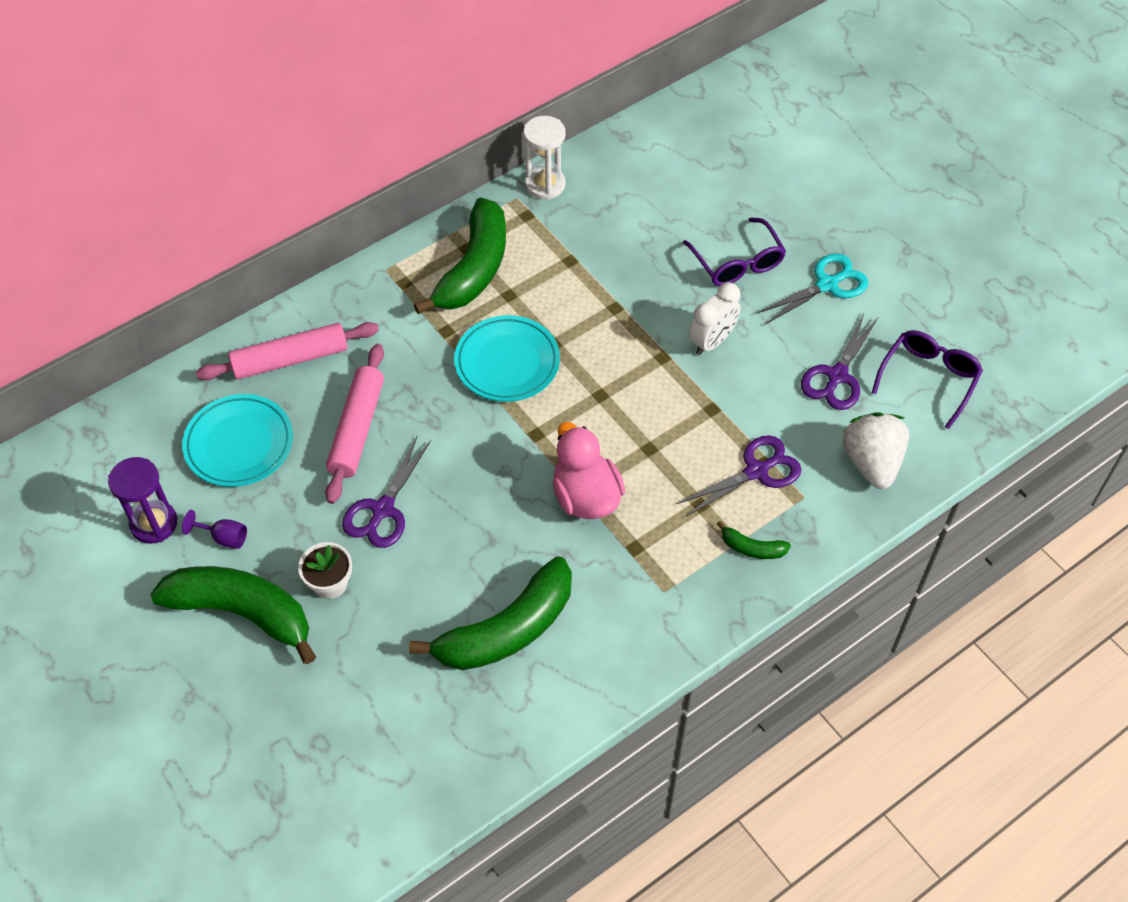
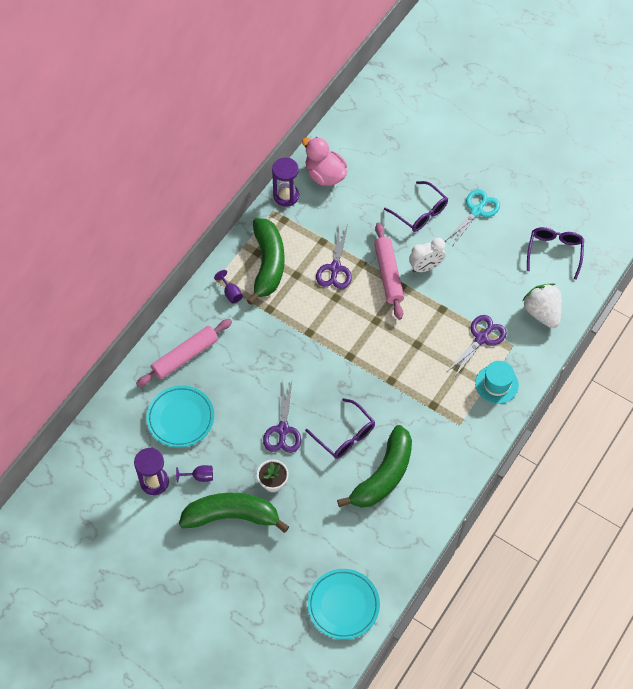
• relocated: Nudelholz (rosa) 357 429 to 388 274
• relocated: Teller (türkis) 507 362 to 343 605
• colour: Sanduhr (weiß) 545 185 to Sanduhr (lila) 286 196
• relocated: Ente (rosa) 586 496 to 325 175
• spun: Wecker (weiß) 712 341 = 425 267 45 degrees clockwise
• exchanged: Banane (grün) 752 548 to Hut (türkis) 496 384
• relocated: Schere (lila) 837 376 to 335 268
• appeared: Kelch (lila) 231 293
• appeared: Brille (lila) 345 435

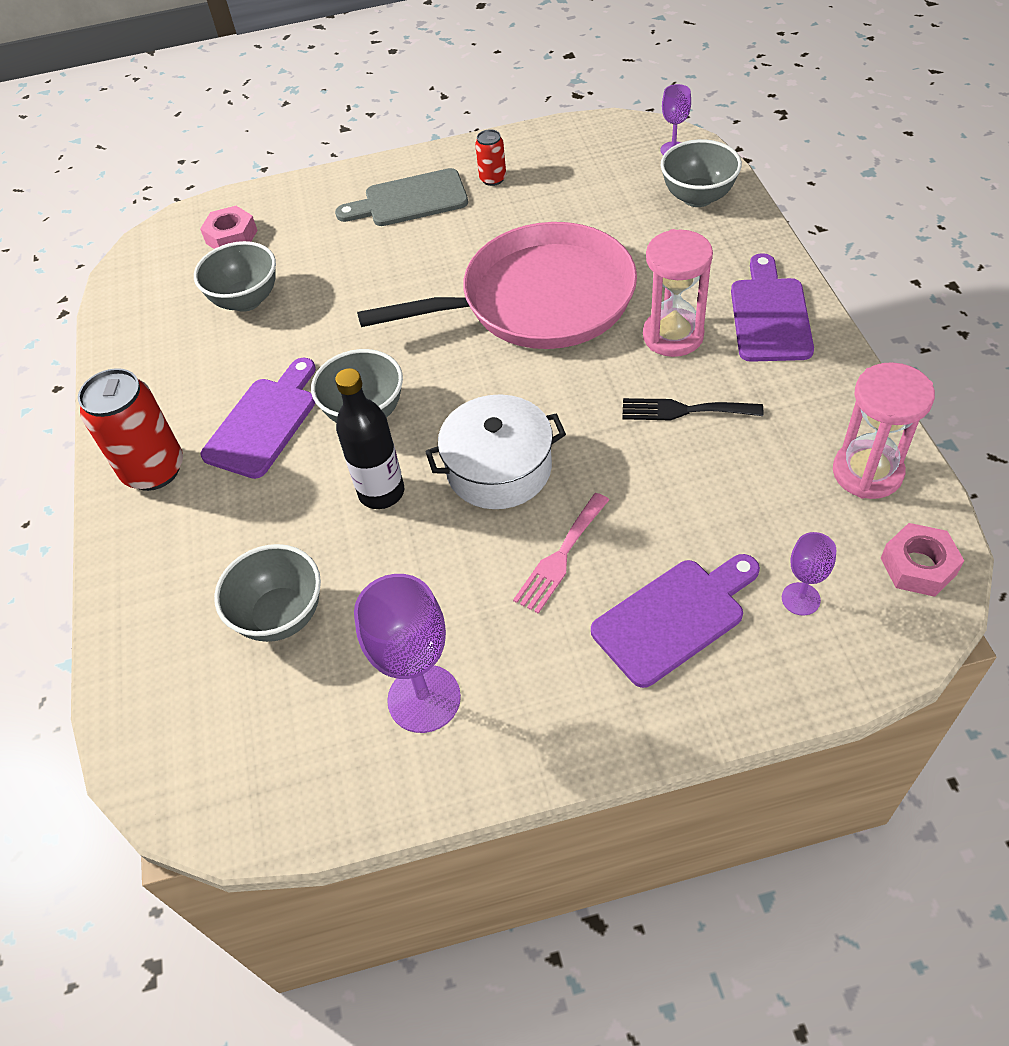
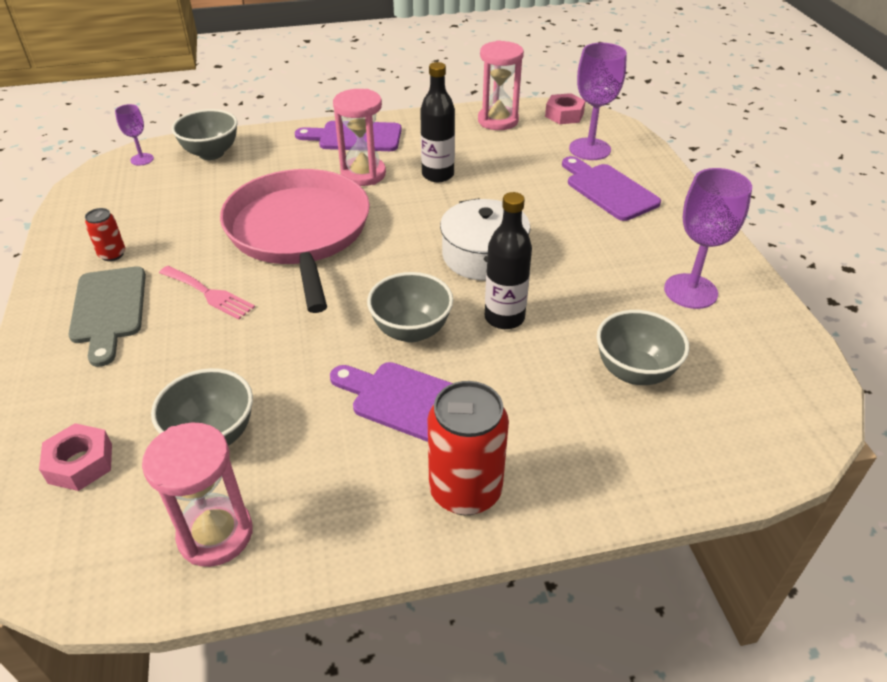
• relocated: Gabel (rosa) 560 557 to 209 294
• exchanged: Gabel (schwarz) 684 410 to Flasche (schwarz) 438 175
• size: Kelch (lila) 800 599 = 589 149 x1.88
• appeared: Sanduhr (rosa) 215 534

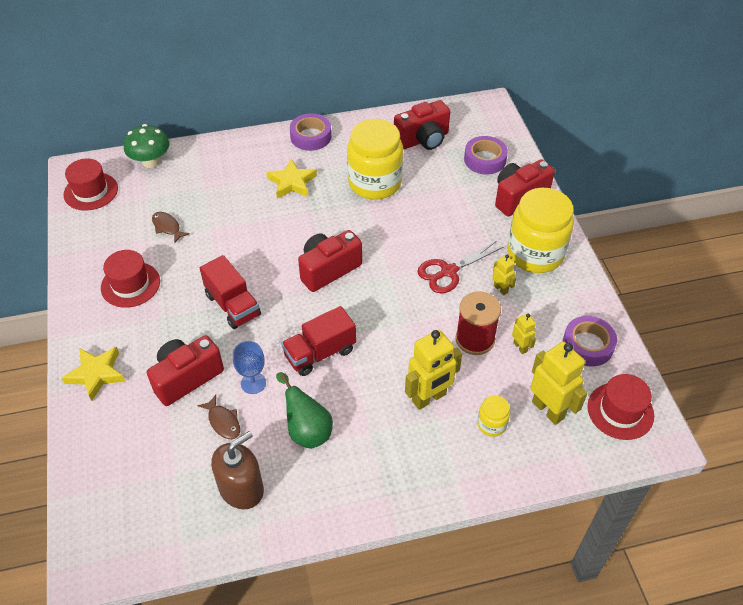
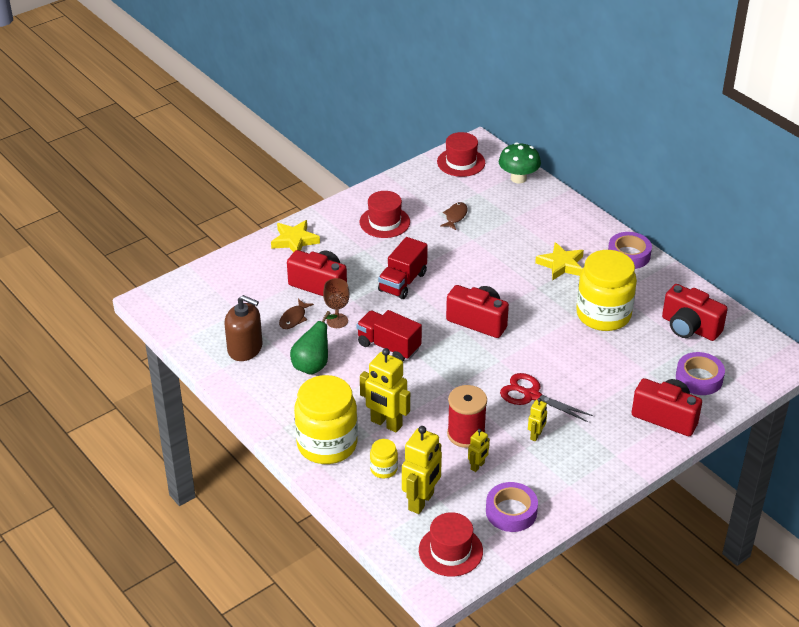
• colour: Kelch (blau) 253 383 to Kelch (braun) 337 321
• relocated: Einmachglas (gelb) 535 253 to 327 444

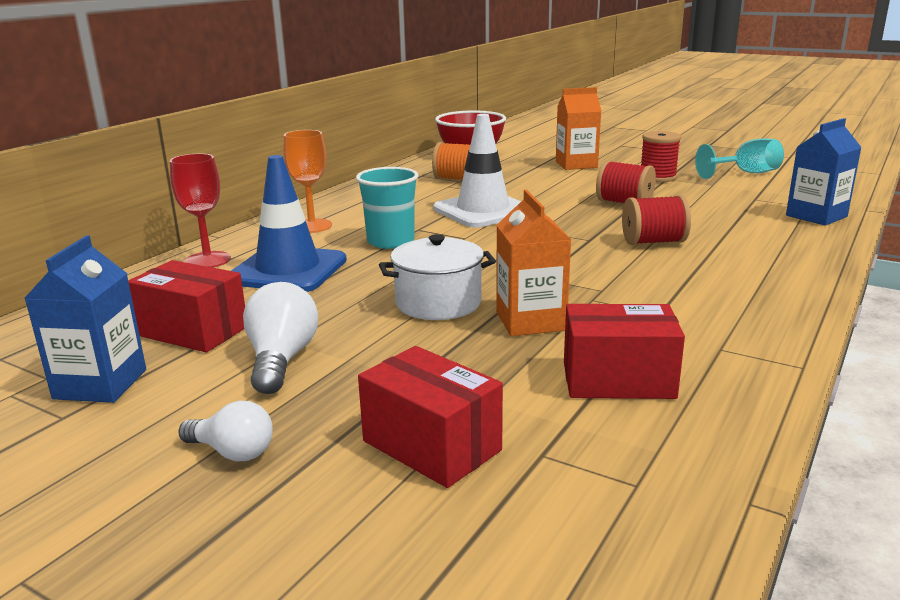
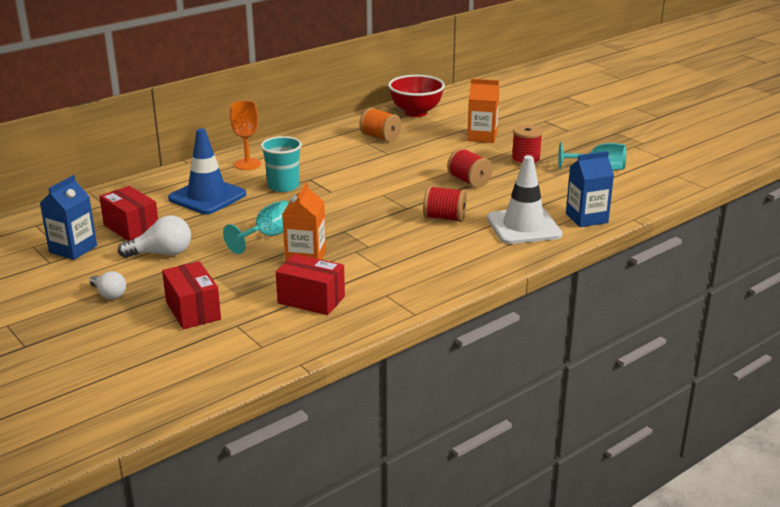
• missing: Kelch (rot) 208 260
• spun: Glühbirne (weiß) 281 360 = 161 254 60 degrees clockwise
• exchanged: Kochtopf (weiß) 438 303 to Kelch (türkis) 268 236
• relocated: Leitkegel (weiß) 483 211 to 523 227

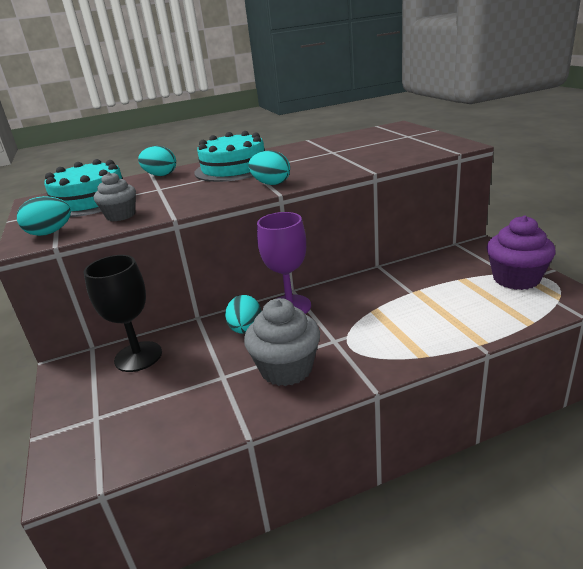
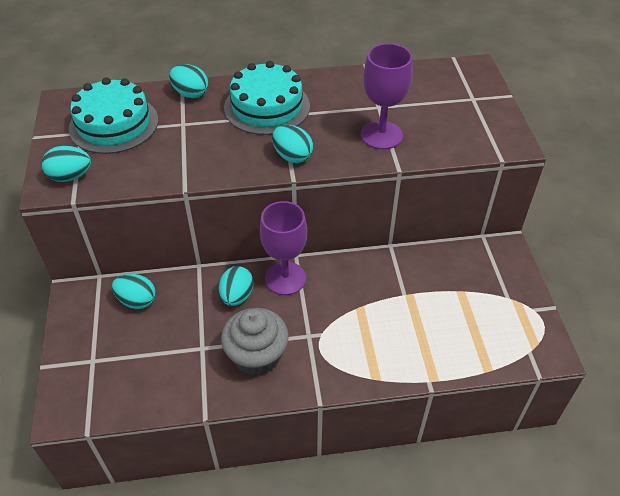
• exchanged: Kelch (schwarz) 138 356 to Ei (türkis) 137 300
• missing: Muffin (grau) 121 215
• missing: Muffin (lila) 516 279
• appeared: Kelch (lila) 381 135

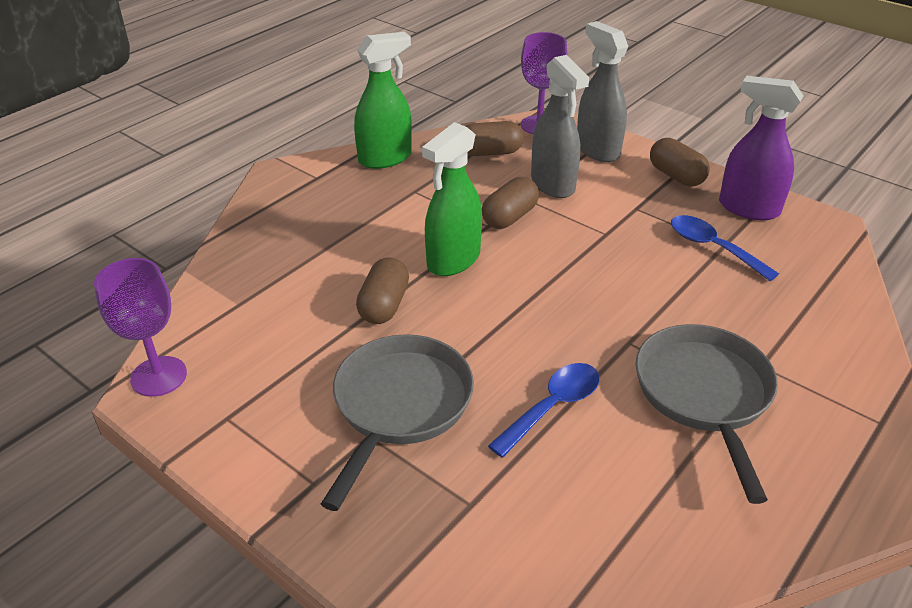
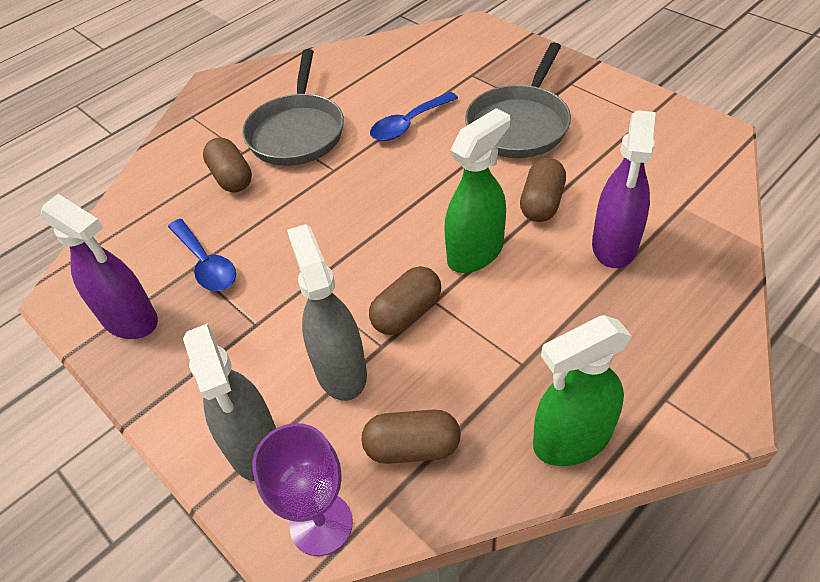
• missing: Kelch (lila) 159 376
• relocated: Kapsel (braun) 676 176 to 231 177
• appeared: Sprühflasche (lila) 614 245

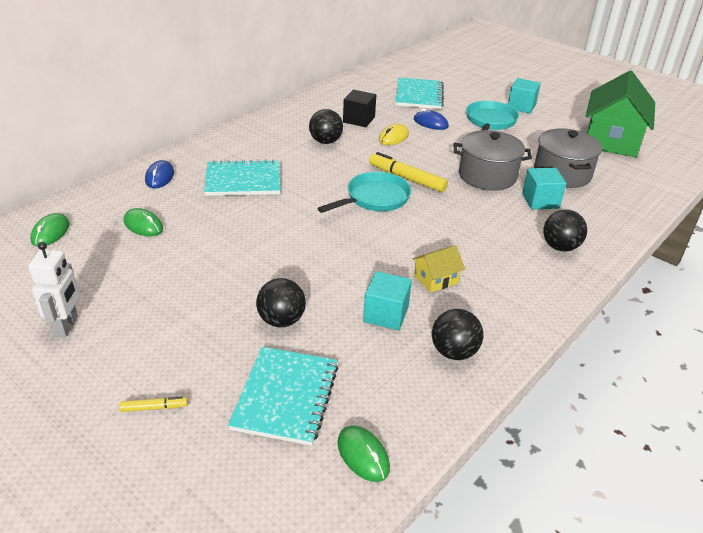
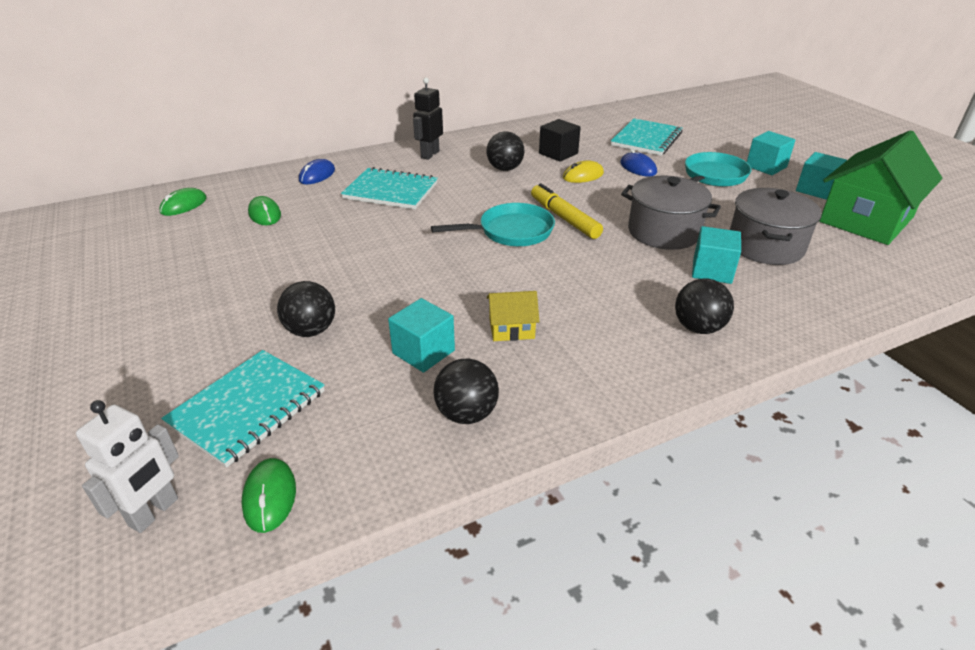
• relocated: Roboter (weiß) 67 326 to 154 512
• missing: Filzstift (gelb) 154 408
• appeared: Roboter (schwarz) 429 154
• appeared: Kubus (türkis) 816 190

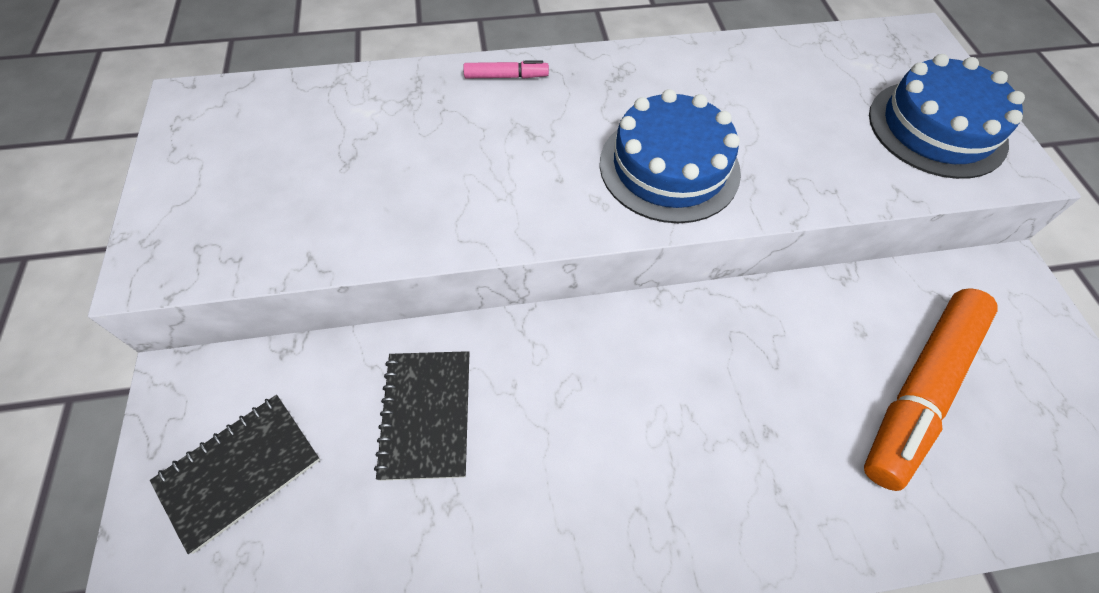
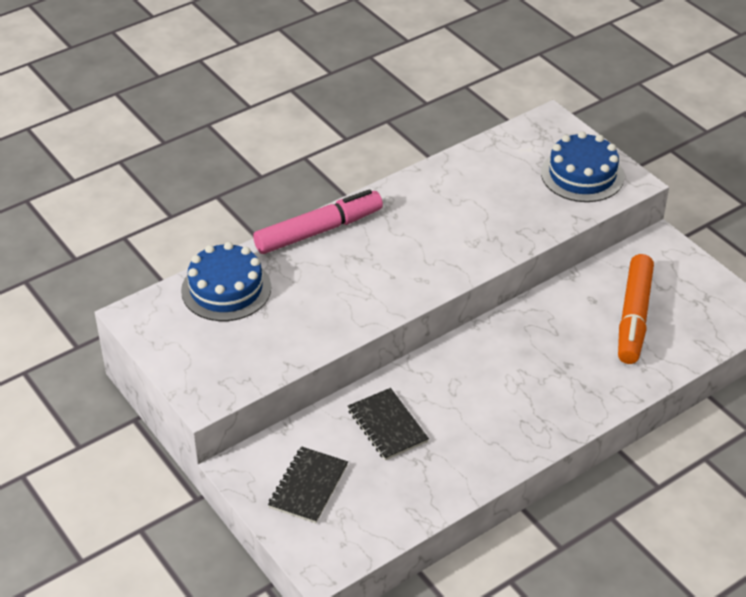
• size: Filzstift (rosa) 506 77 = 319 231 x2.39
• relocated: Kuchen (blau) 669 167 to 226 289

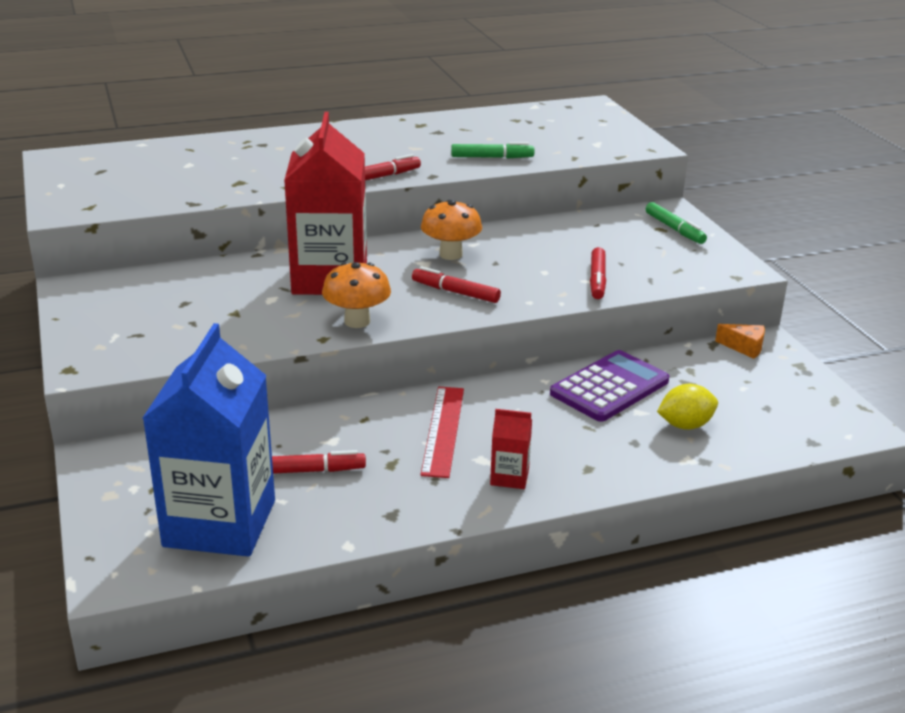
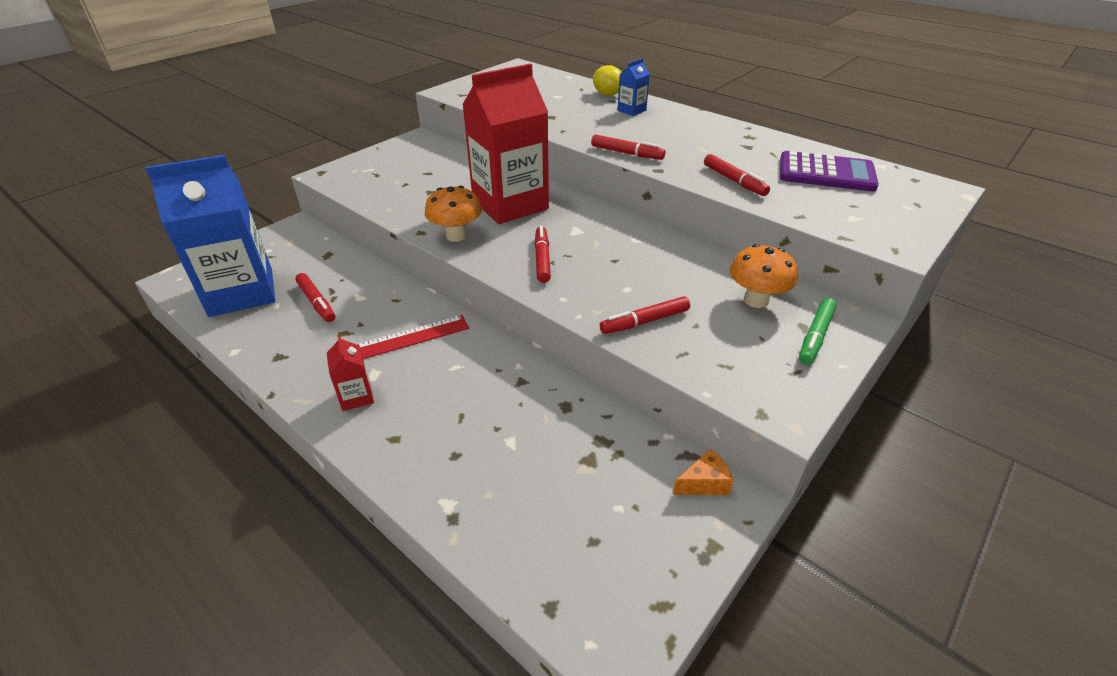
• relocated: Pilz (orange) 450 254 to 756 300
• colour: Filzstift (grün) 492 157 to Filzstift (rot) 734 181
• relocated: Taschenrechner (lila) 609 387 to 826 173
• relocated: Zitrone (gelb) 685 425 to 607 94
• spun: Käse (orange) 744 347 = 704 483 105 degrees counterclockwise
• appeared: Getränkekarton (blau) 631 110

